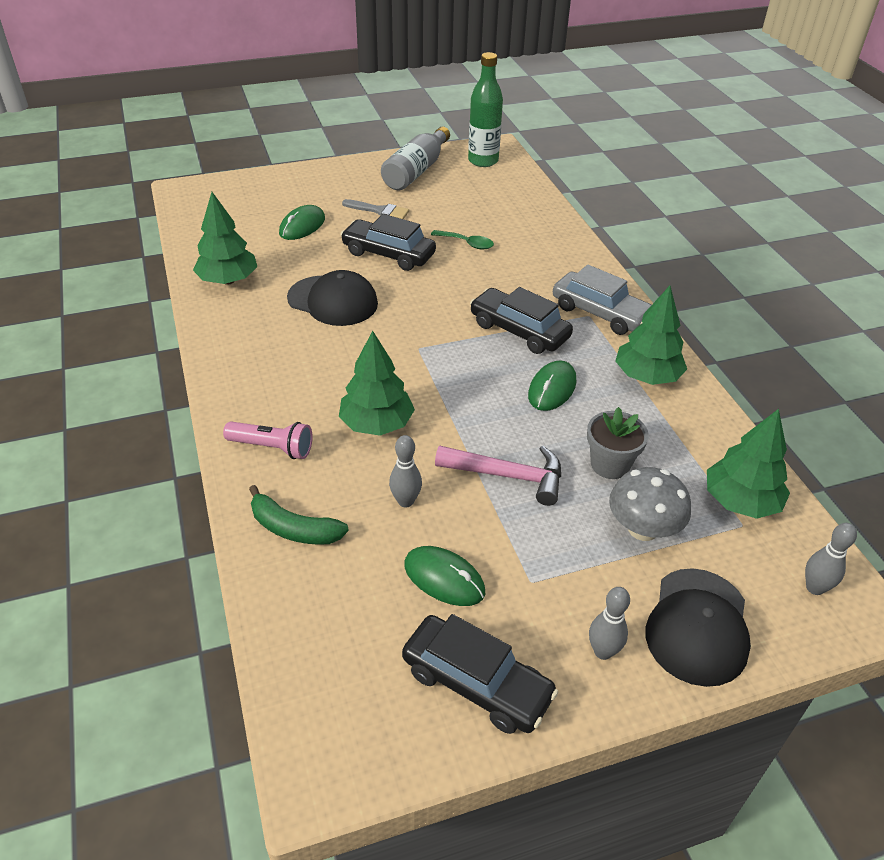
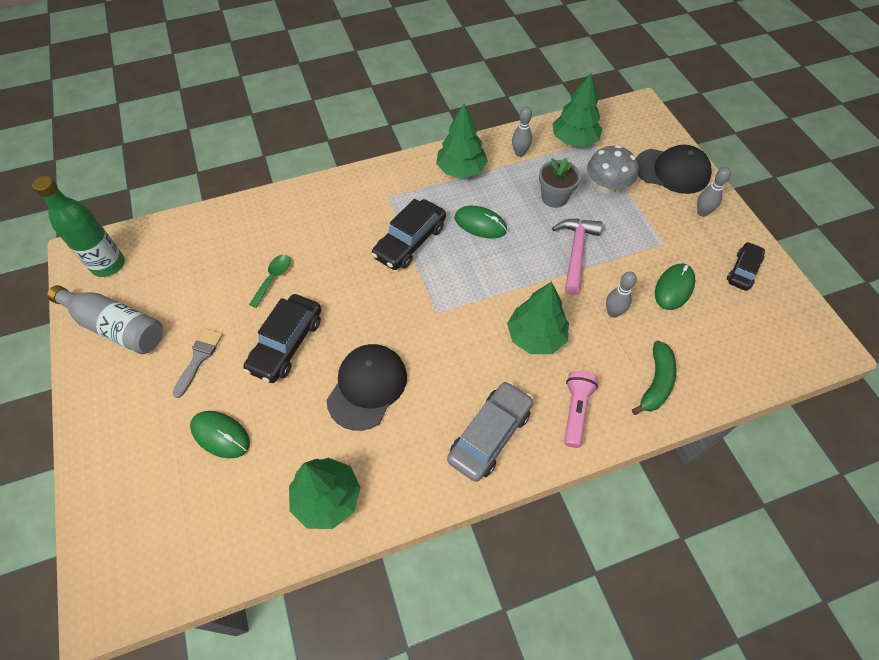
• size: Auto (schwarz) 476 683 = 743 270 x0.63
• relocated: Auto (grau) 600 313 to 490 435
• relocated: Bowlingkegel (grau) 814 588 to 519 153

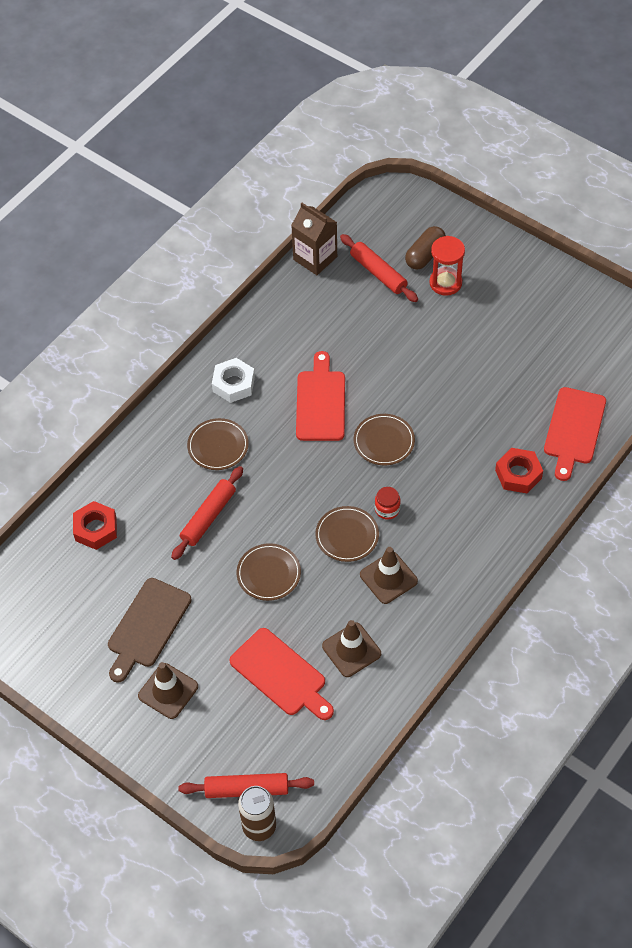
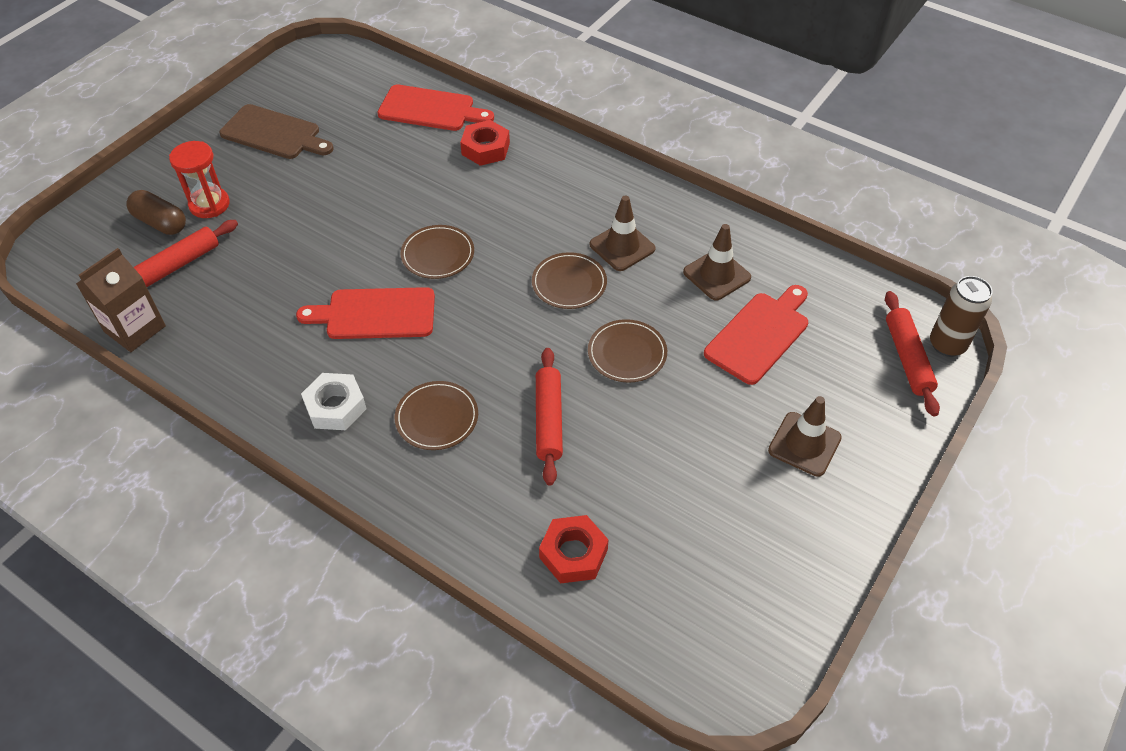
• relocated: Schneidebrett (braun) 147 626 to 274 133
• spun: Nudelholz (rot) 208 517 = 548 420 60 degrees clockwise
• missing: Einmachglas (rot) 387 509

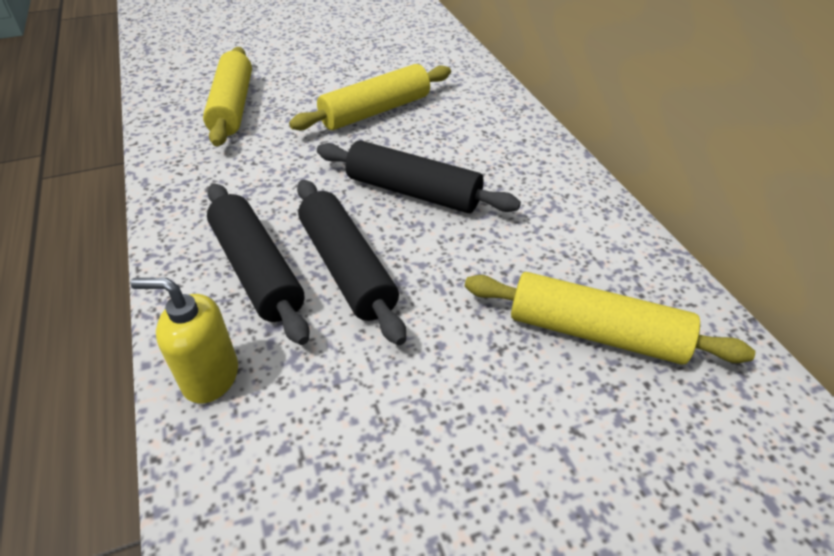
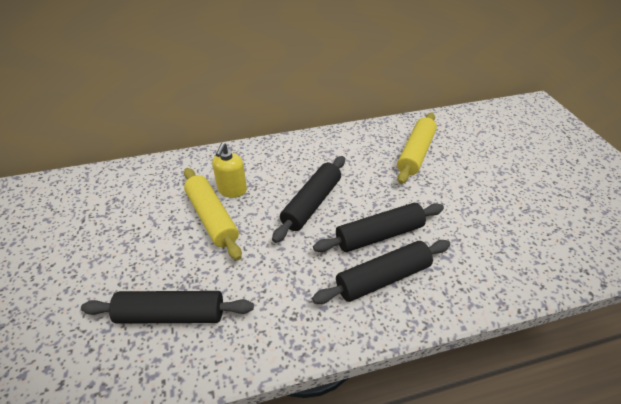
• relocated: Seifenspender (gelb) 210 377 to 232 190
• colour: Nudelholz (gelb) 233 106 to Nudelholz (schwarz) 171 314

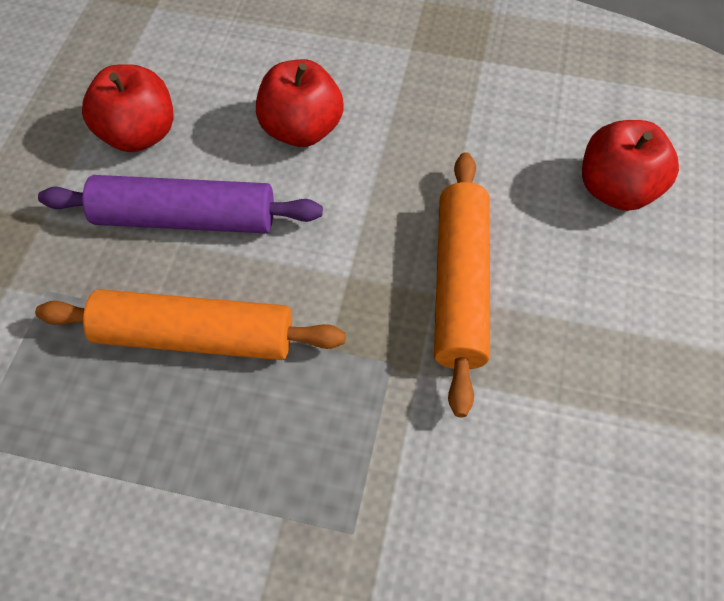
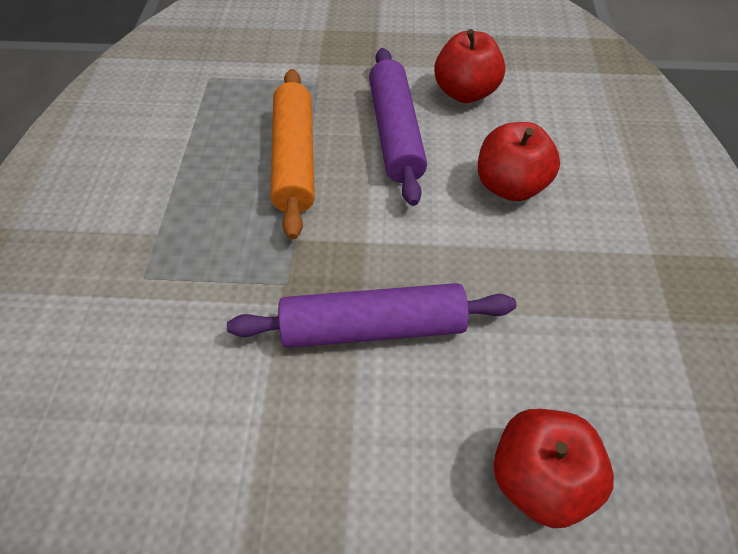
• colour: Nudelholz (orange) 460 286 to Nudelholz (lila) 372 327

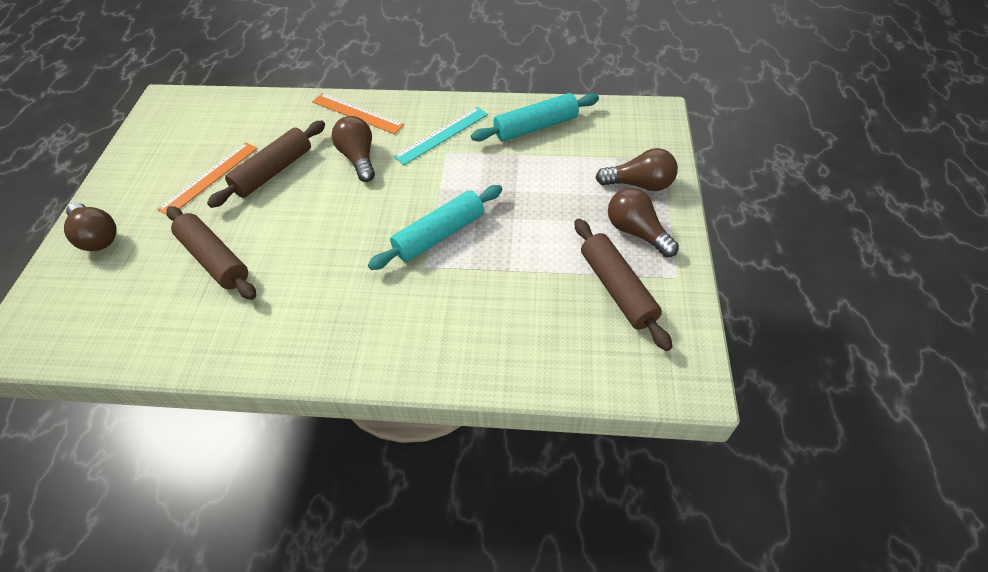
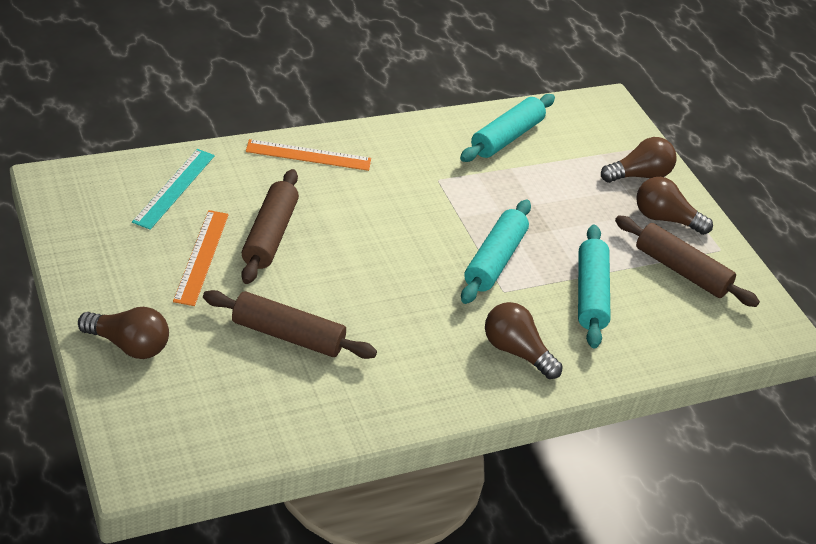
• relocated: Glühbirne (braun) 358 158 to 516 351
• relocated: Lineal (türkis) 442 135 to 174 188
• appeared: Nudelholz (türkis) 590 294

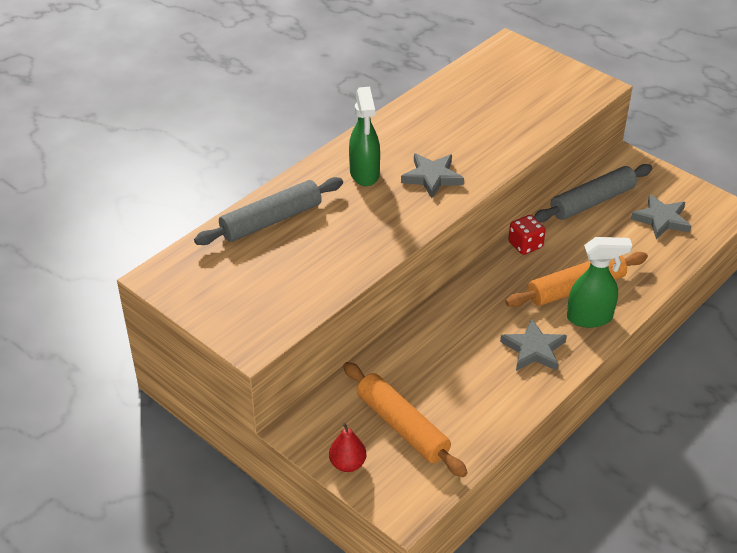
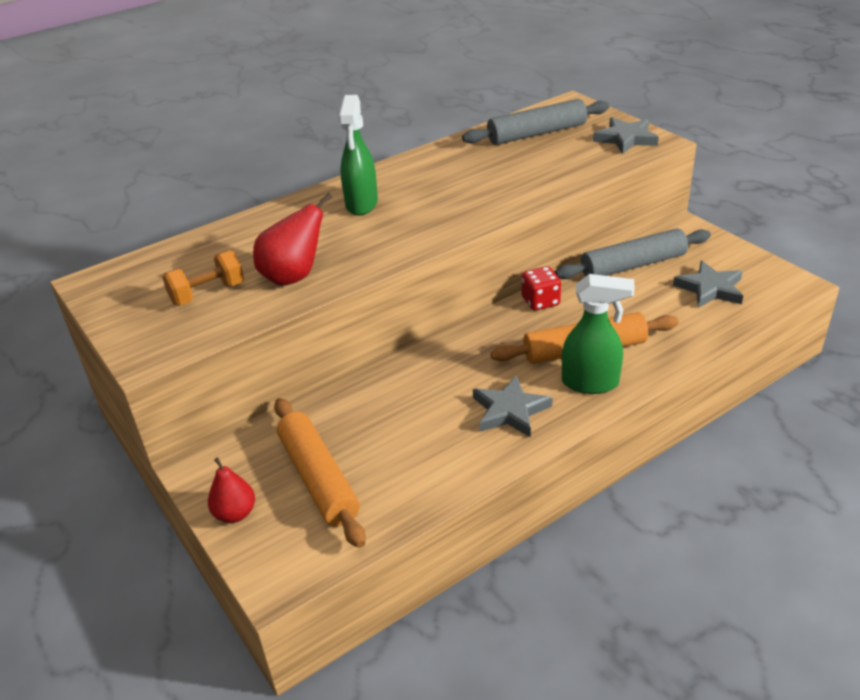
• relocated: Nudelholz (grau) 271 221 to 537 134
• relocated: Stern (grau) 432 177 to 626 139
• appeared: Hantel (orange) 207 293
• appeared: Birne (rot) 294 277

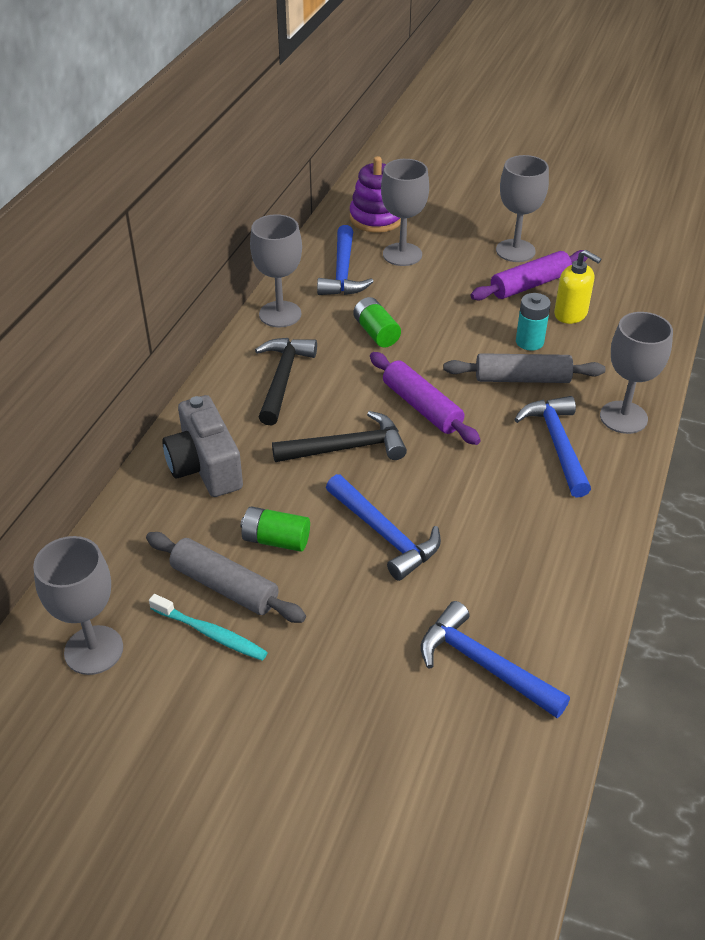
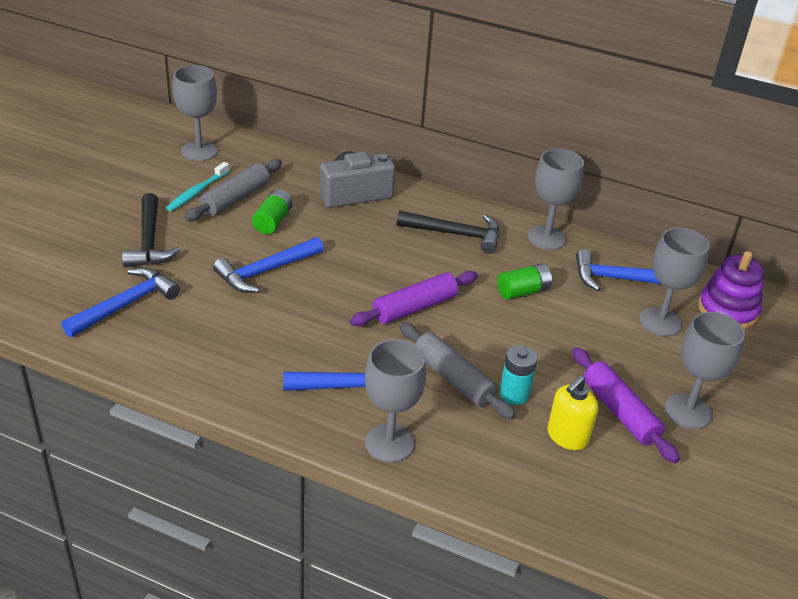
• relocated: Hammer (schwarz) 347 448 to 149 241
• spun: Nudelholz (grau) 522 378 = 453 378 45 degrees counterclockwise

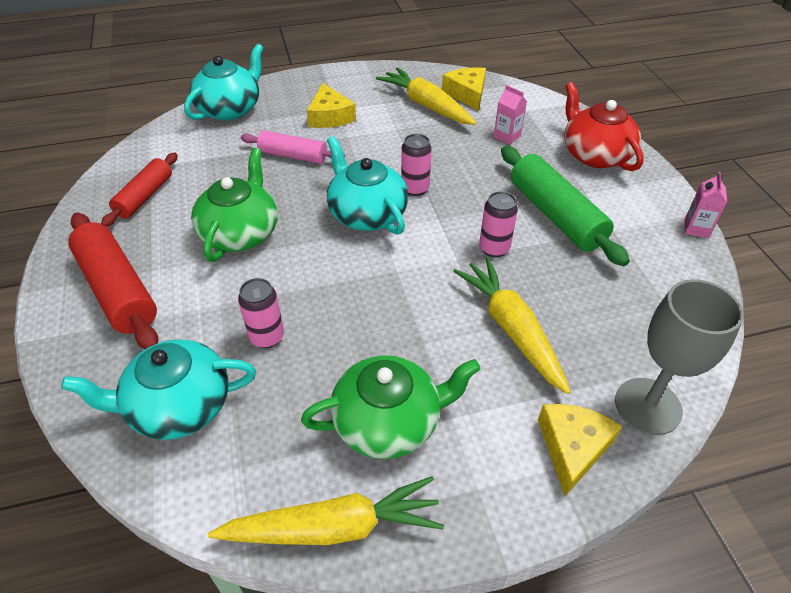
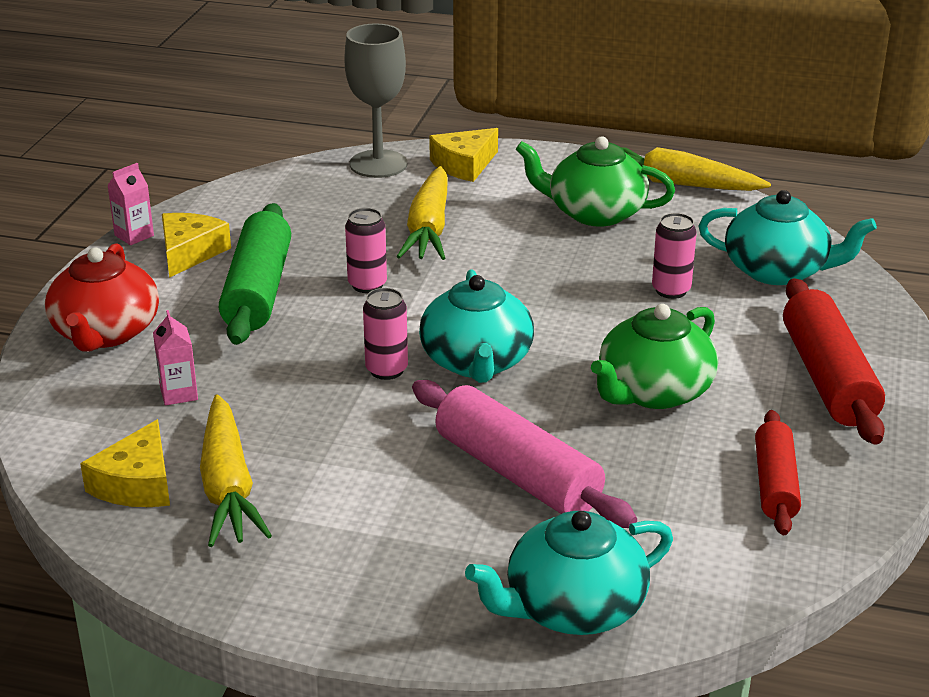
• spun: Nudelholz (rot) 145 196 = 775 484 45 degrees counterclockwise
• size: Nudelholz (rosa) 293 156 = 517 473 x1.59
• relocated: Käse (gelb) 330 116 to 190 252

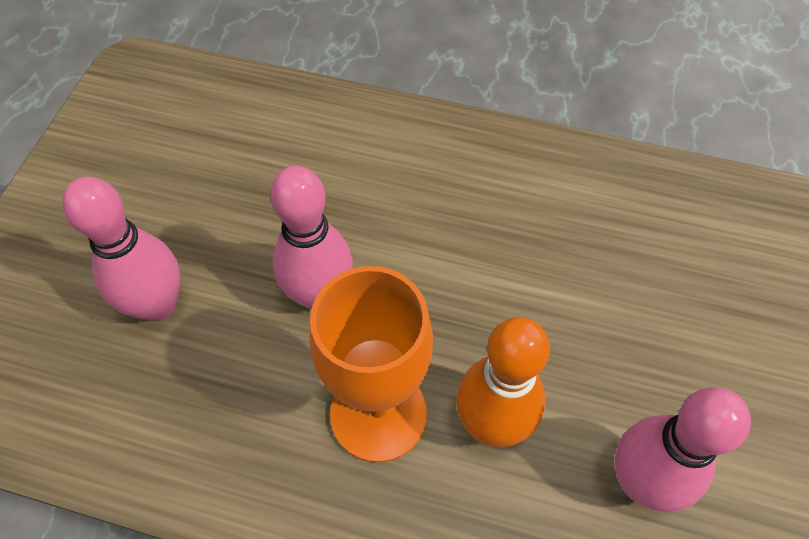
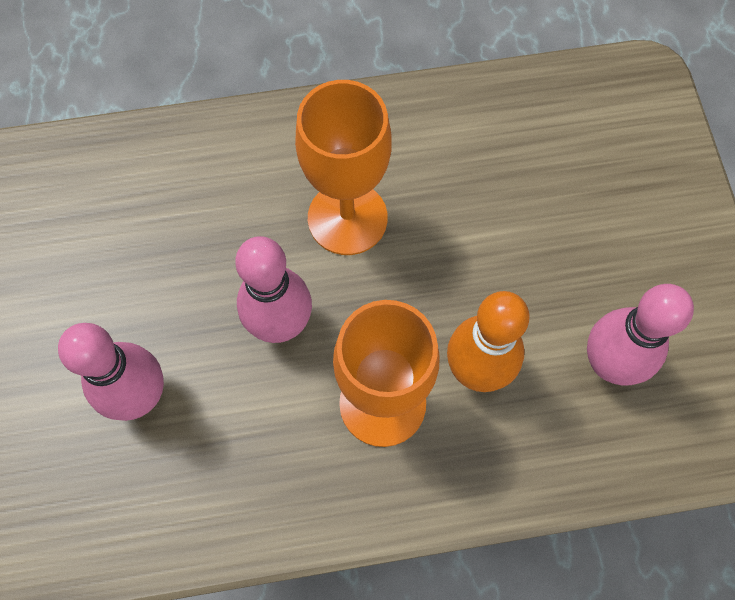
• appeared: Kelch (orange) 347 218

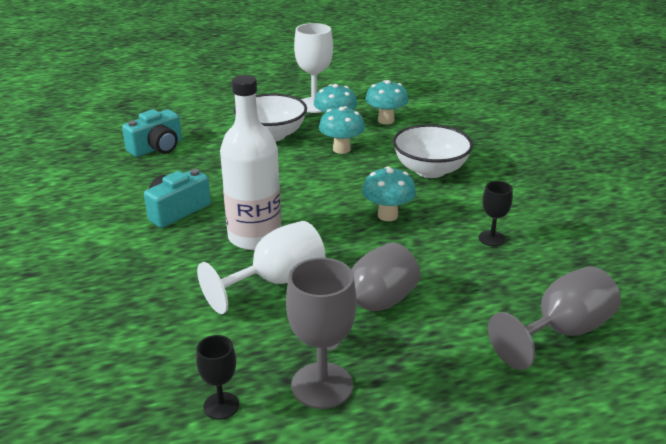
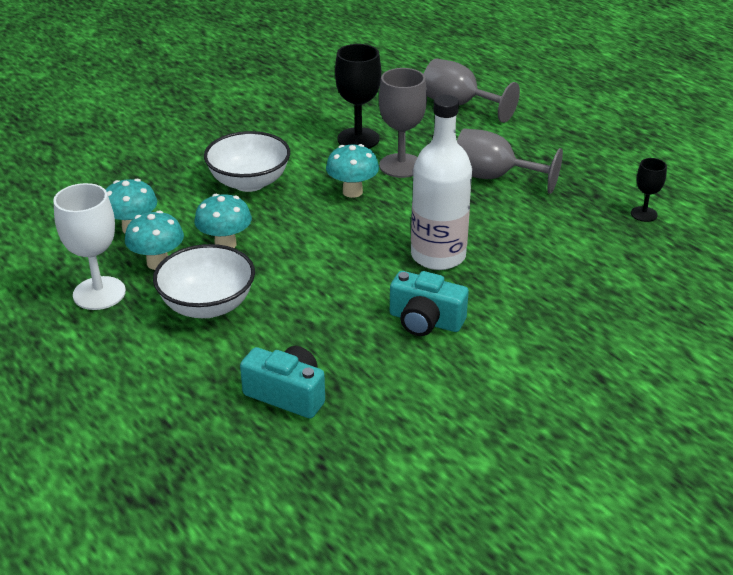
• missing: Kelch (weiß) 276 281
• relocated: Kelch (grau) 322 385 to 401 166
• size: Kelch (schwarz) 492 238 = 358 139 x1.79

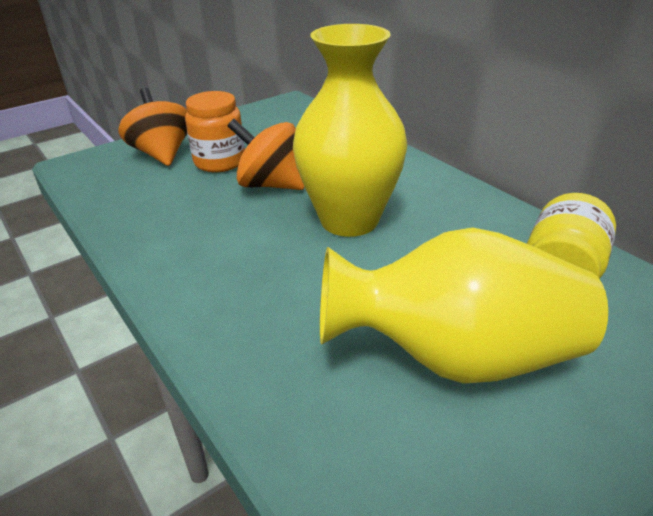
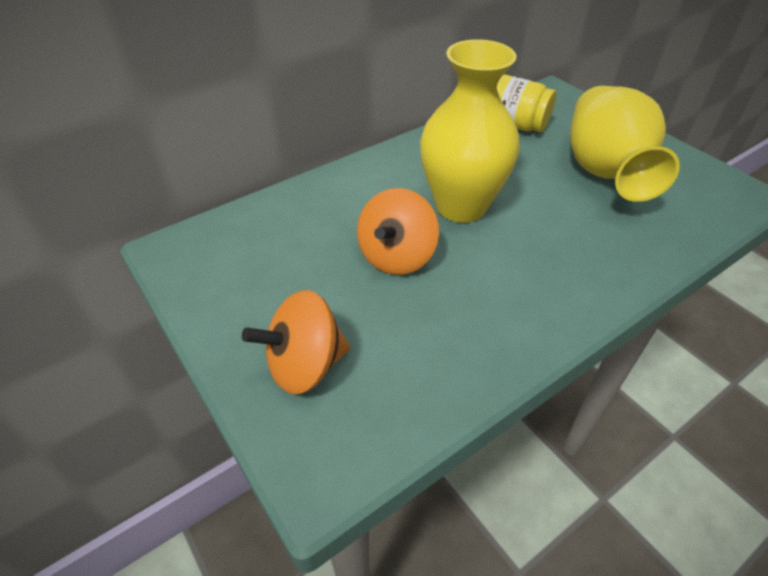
• missing: Einmachglas (orange) 220 162

